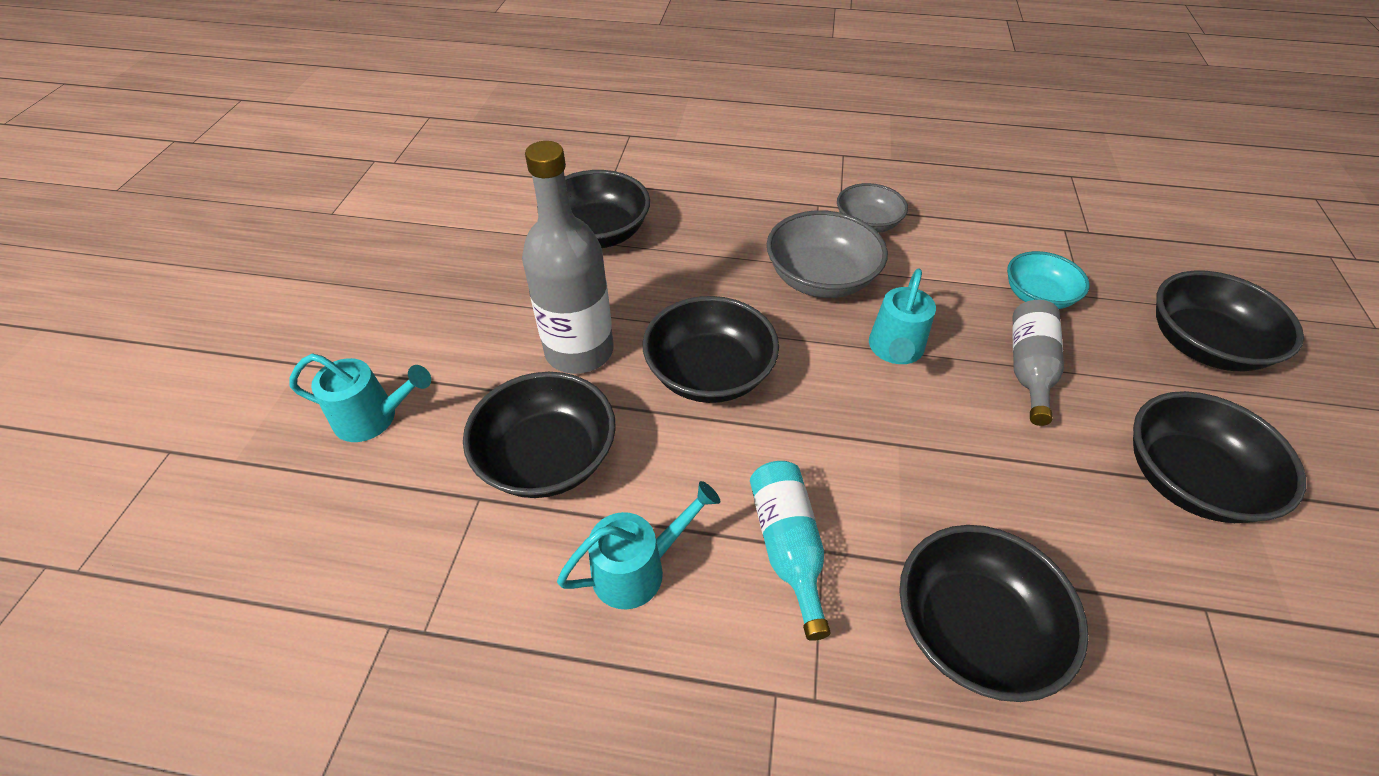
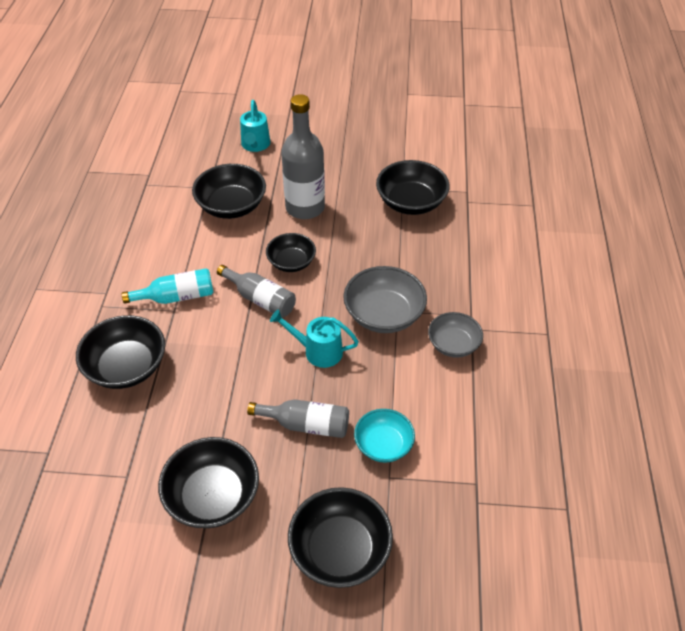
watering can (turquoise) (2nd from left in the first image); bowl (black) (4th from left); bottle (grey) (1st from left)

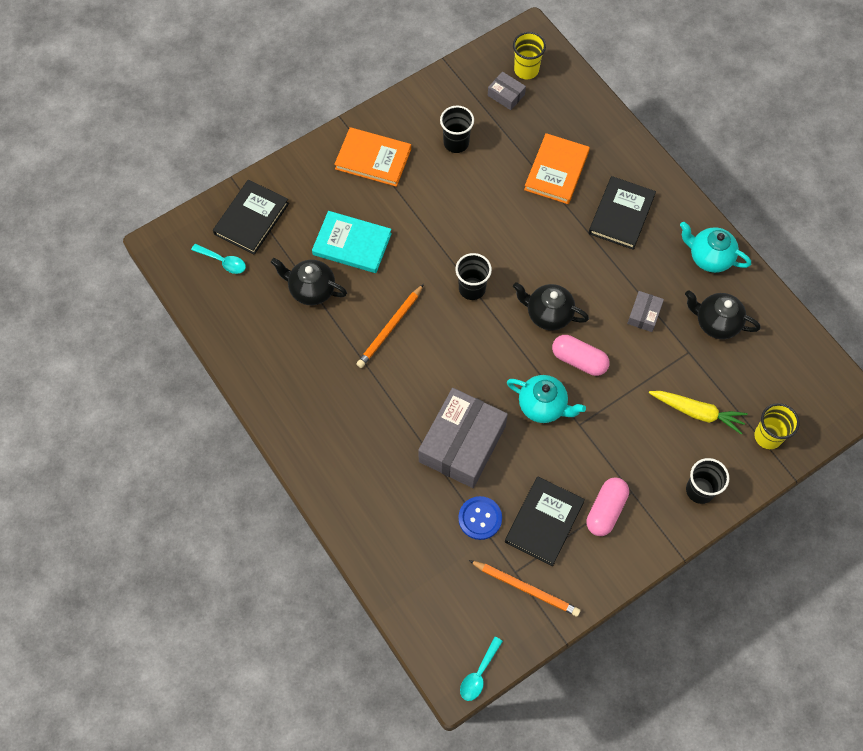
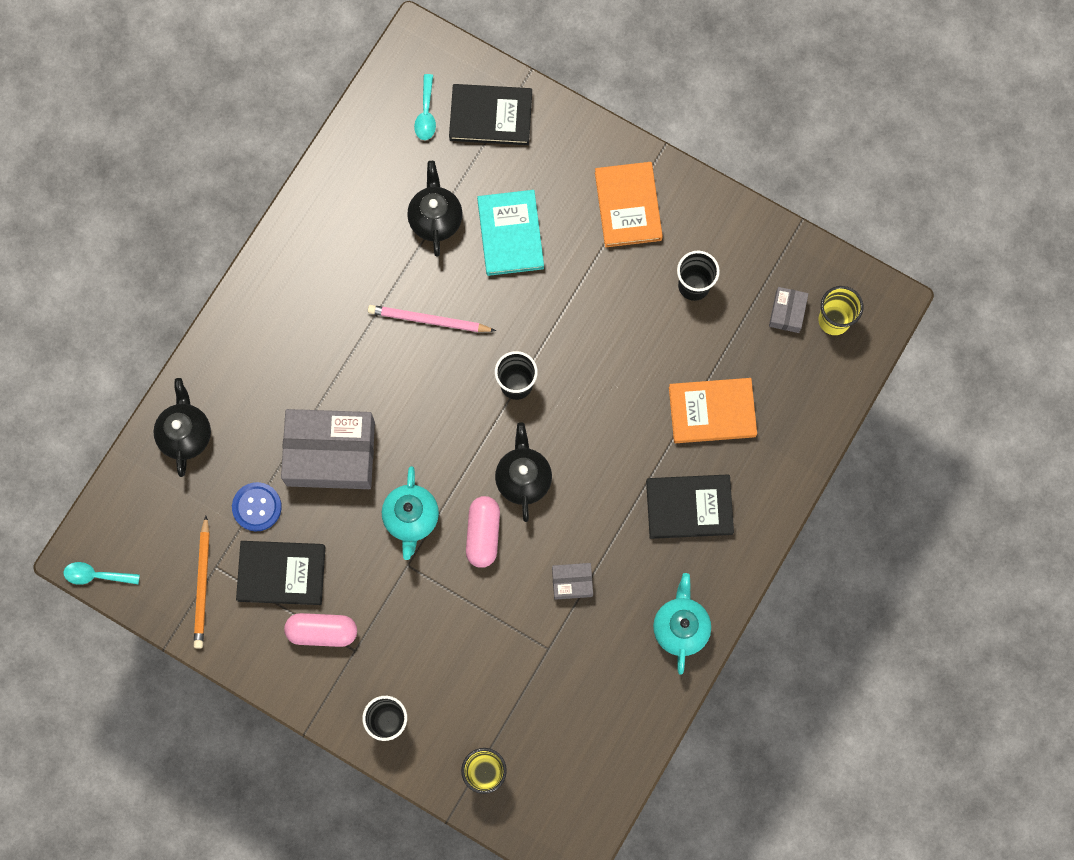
pencil (pink); carrot (yellow); teapot (black) (1st from left)

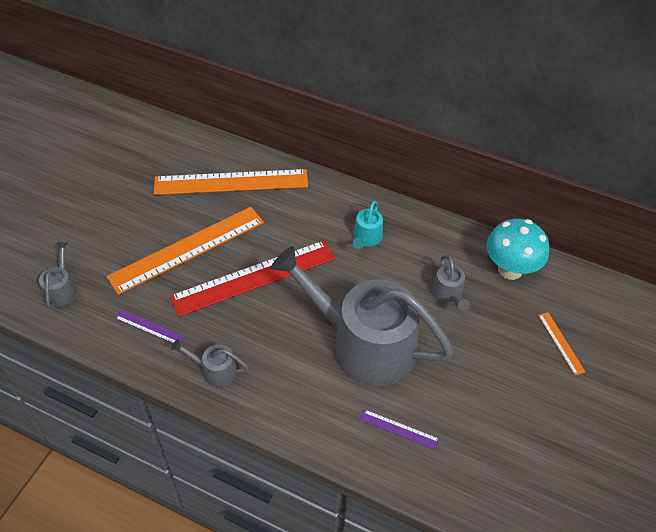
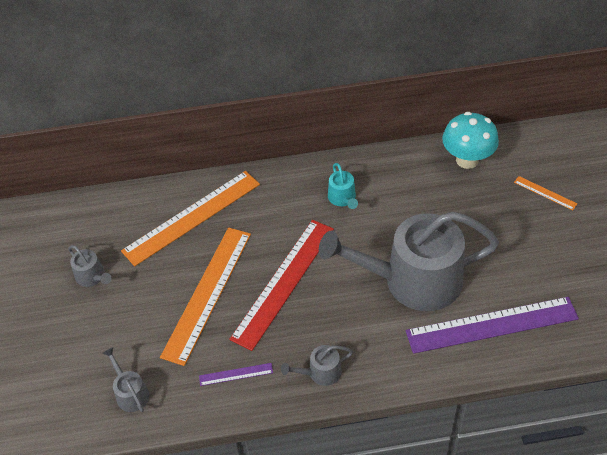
ruler (purple) (2nd from left); watering can (grey) (1st from left)

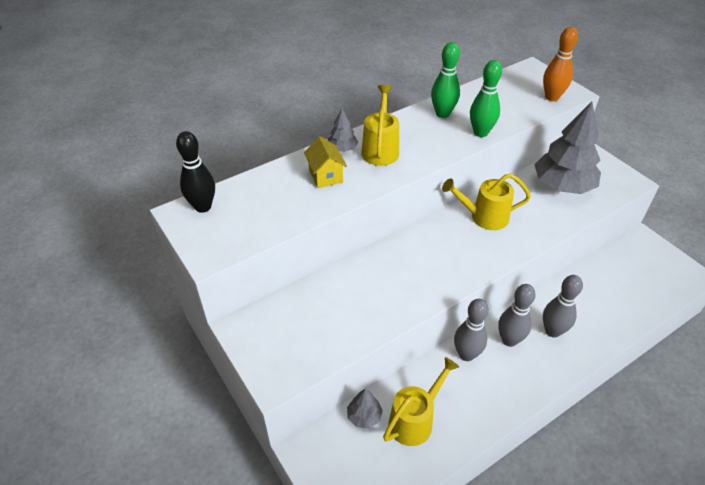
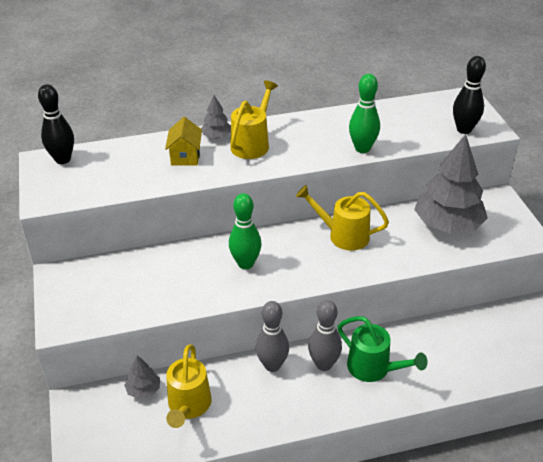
watering can (yellow) (1st from left); bowling pin (green) (1st from left); bowling pin (black) (2nd from left); watering can (green)

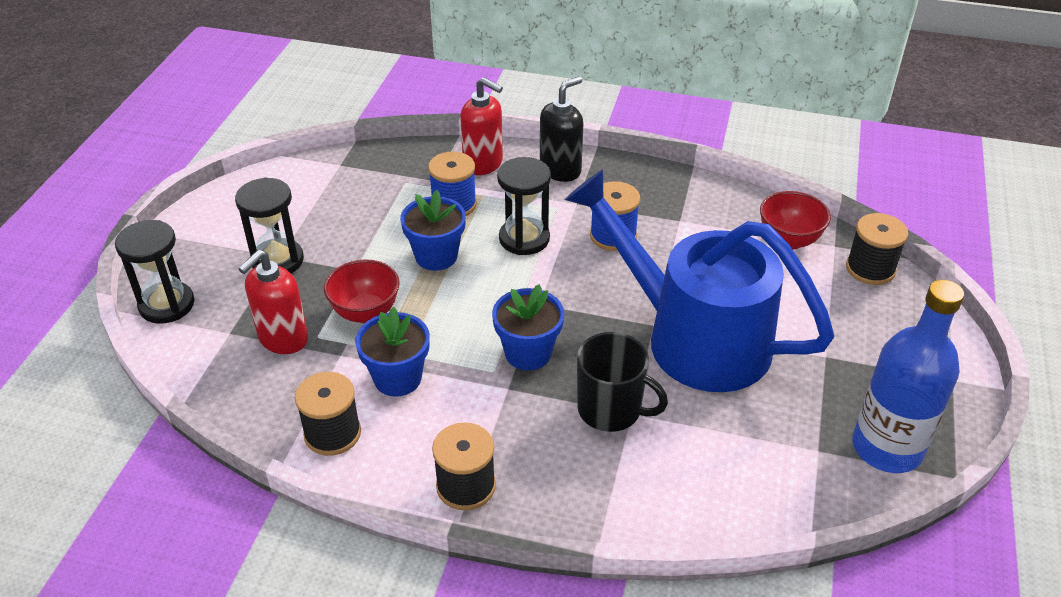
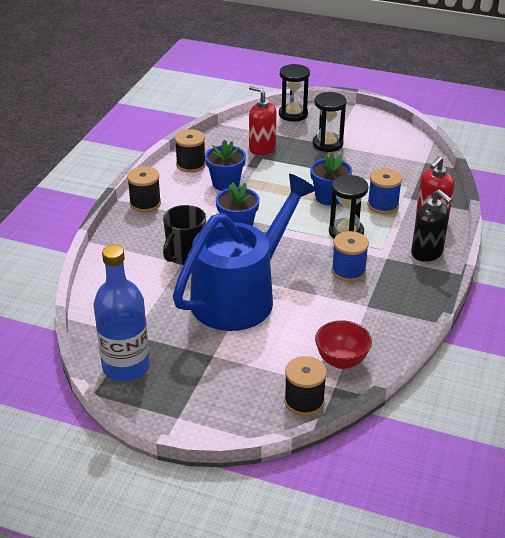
bowl (red) (1st from left in the first image)

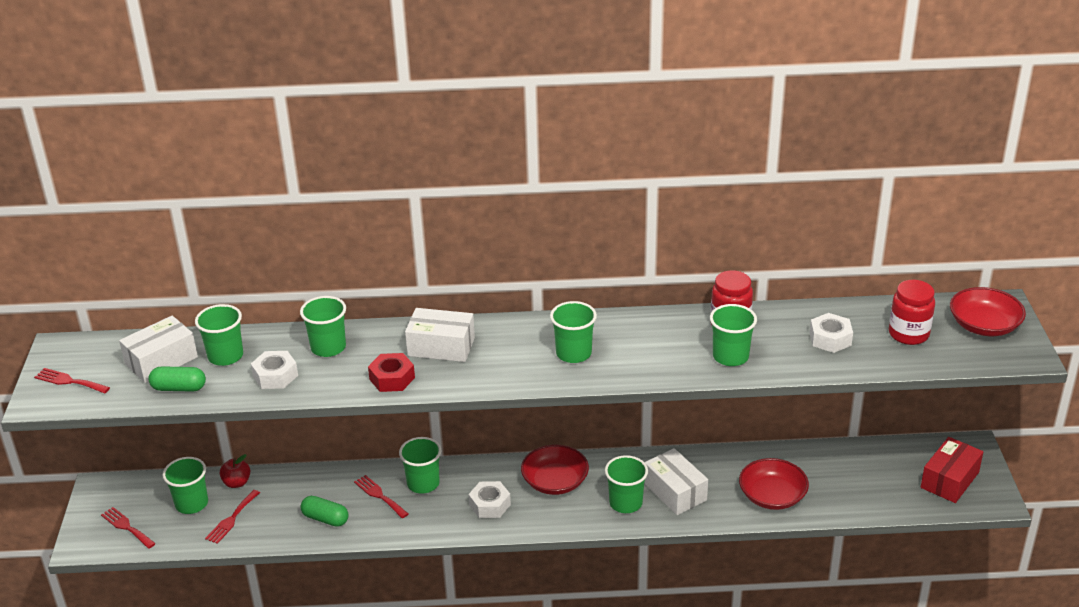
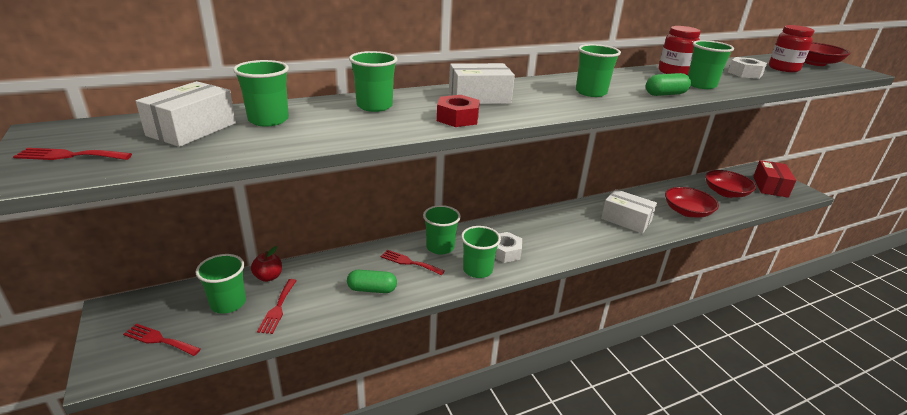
capsule (green) (2nd from left); nut (white) (1st from left in the first image); bowl (red) (2nd from left); cup (green) (5th from left)

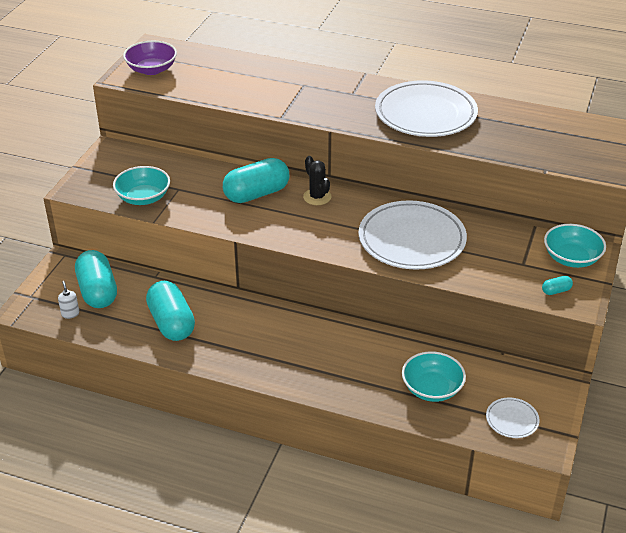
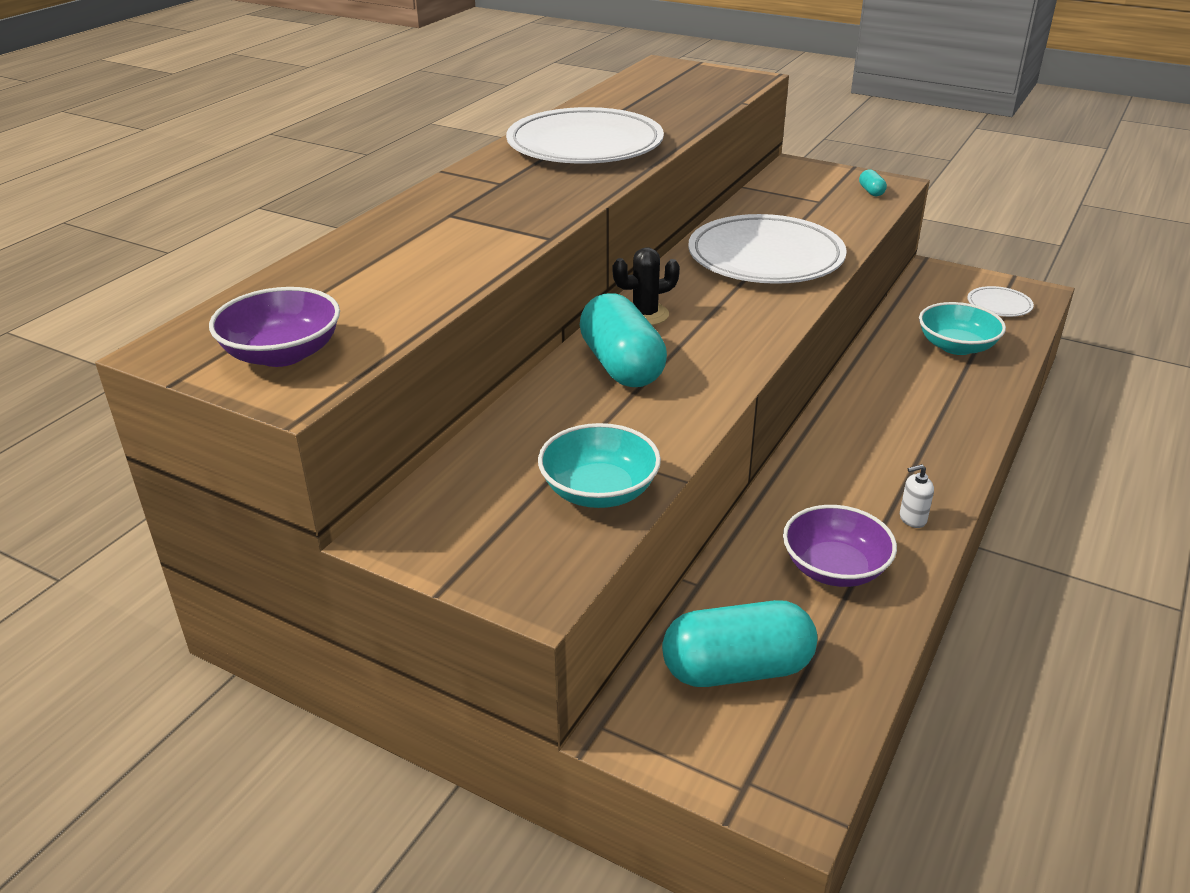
soap dispenser (white); bowl (purple) (2nd from left); bowl (turquoise) (3rd from left in the first image)

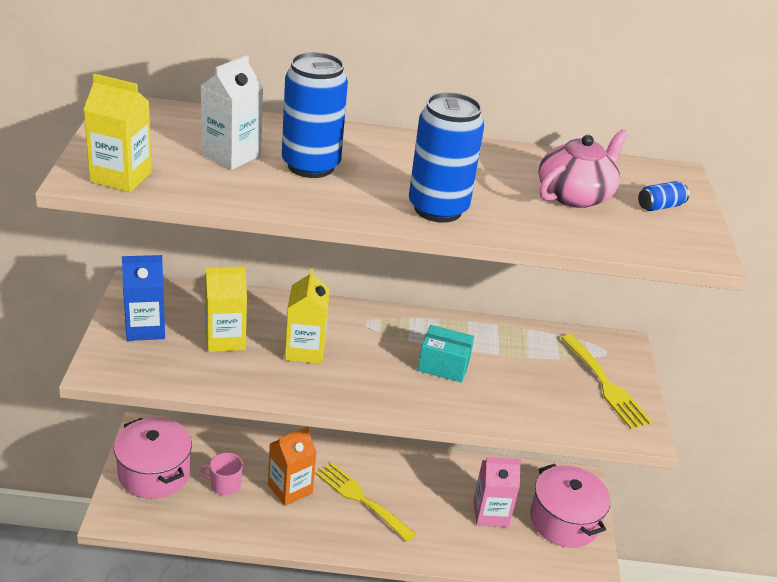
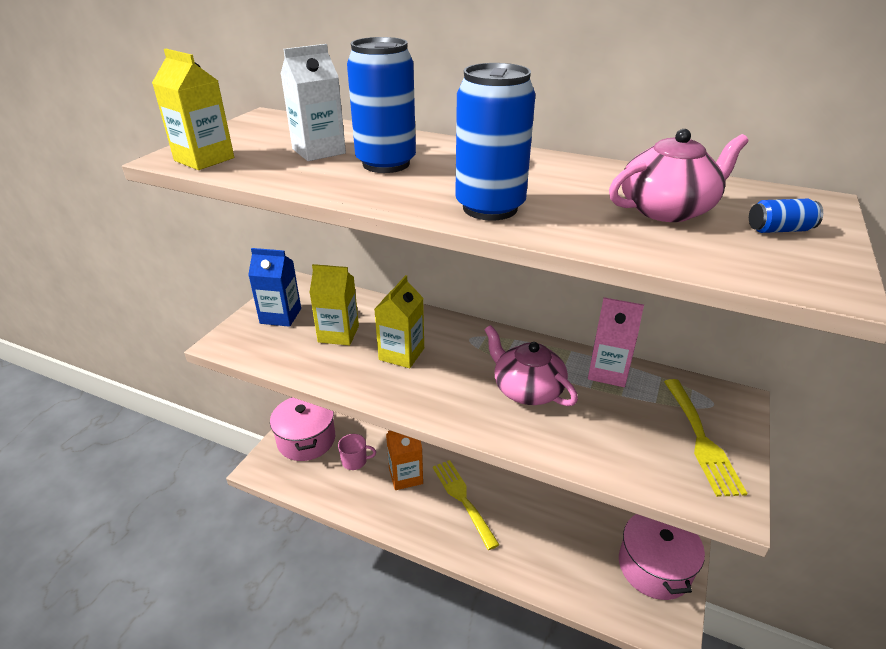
mug (pink); teapot (pink) (1st from left); carton (pink)

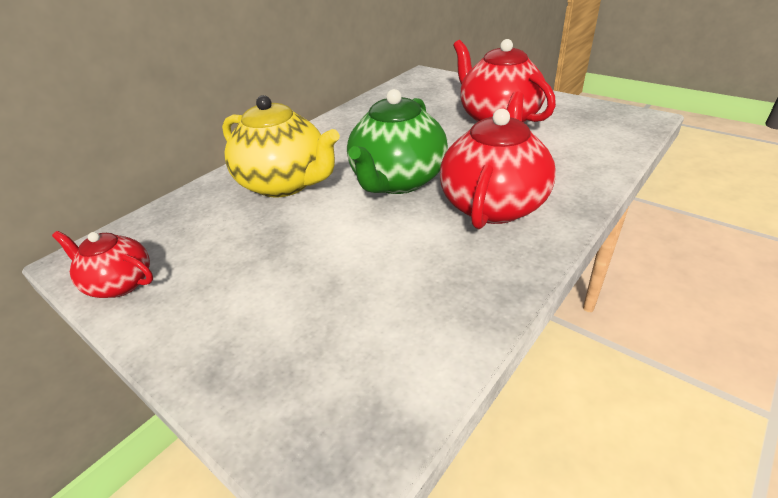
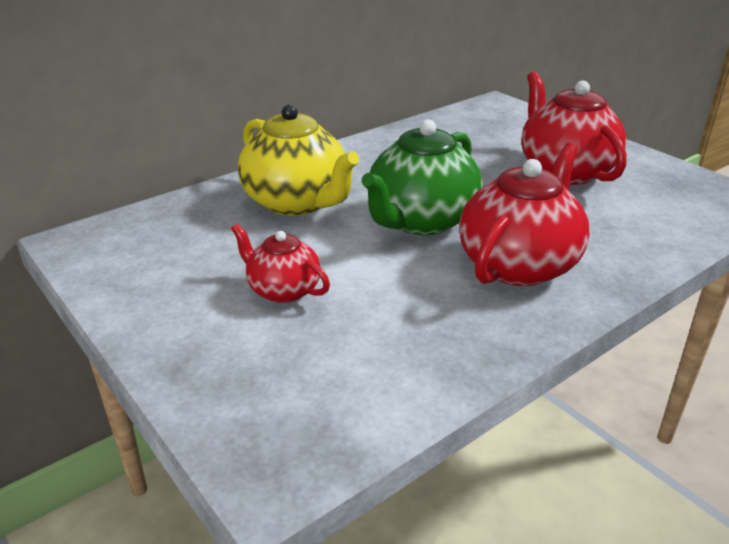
teapot (red) (1st from left)

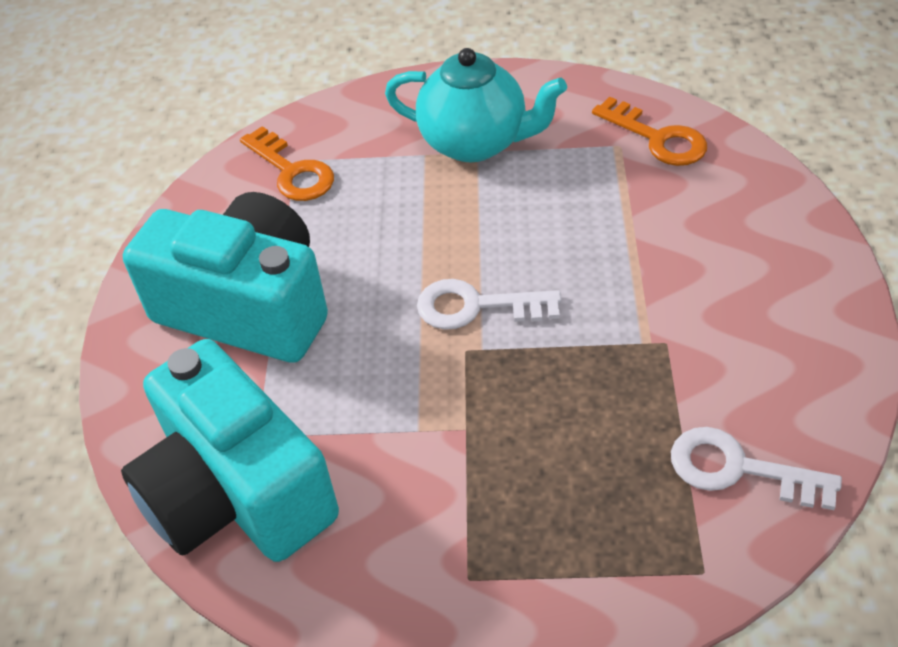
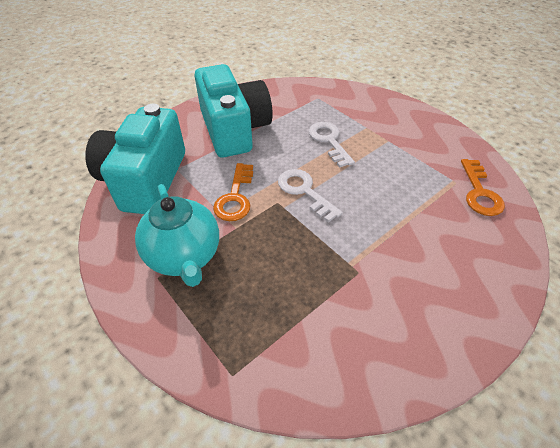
key (orange) (1st from left); teapot (turquoise); key (white) (2nd from left)

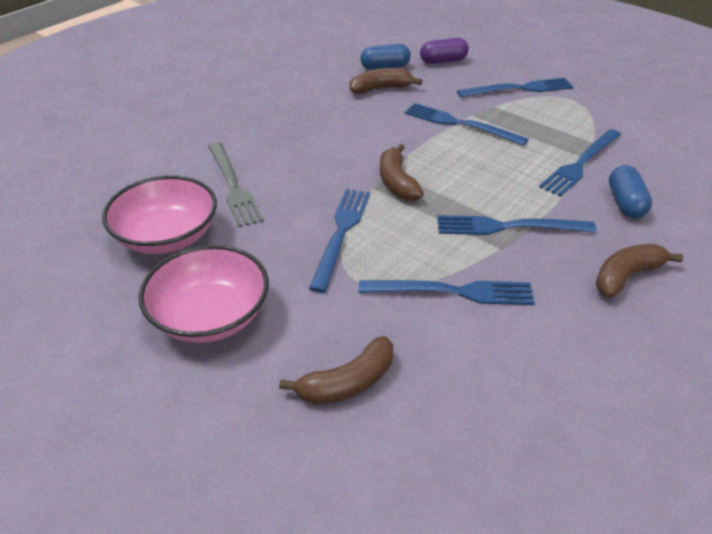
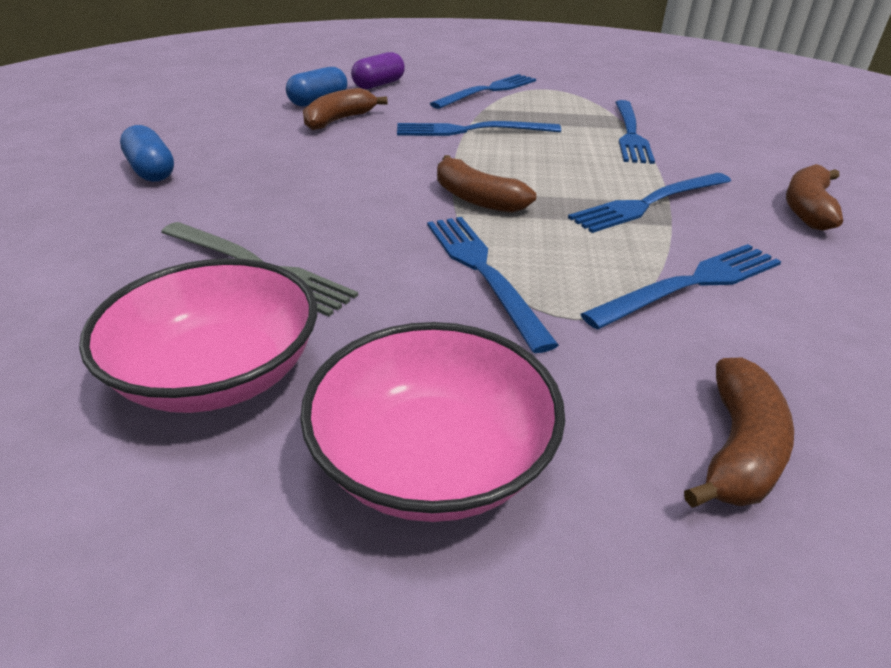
capsule (blue) (1st from left)

